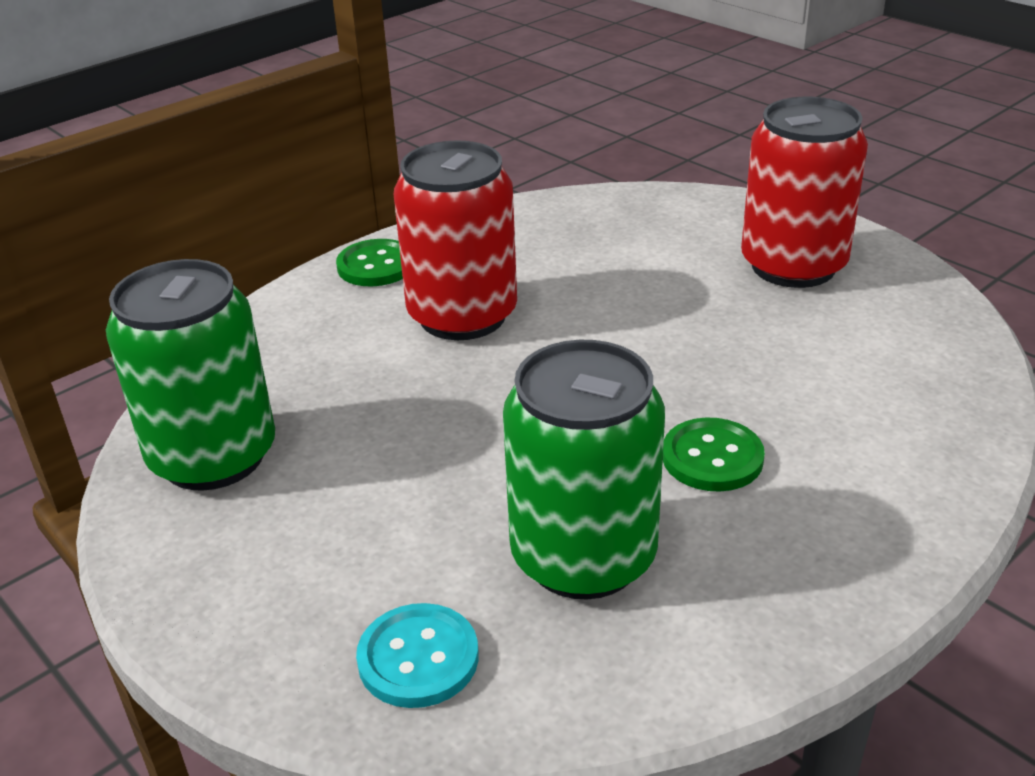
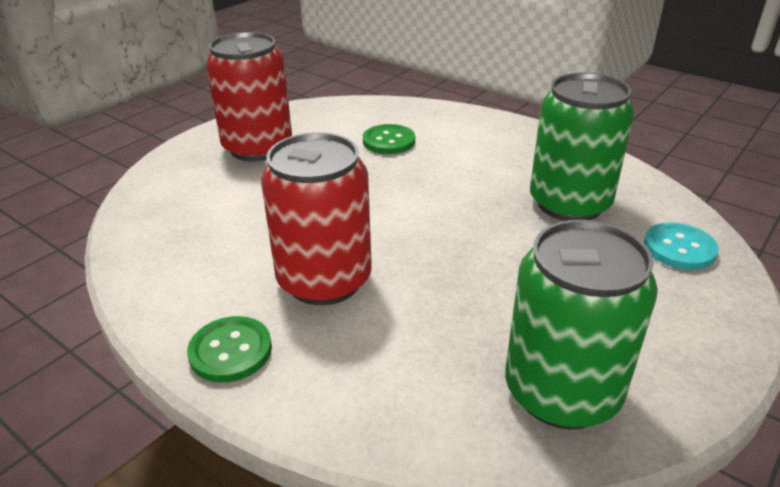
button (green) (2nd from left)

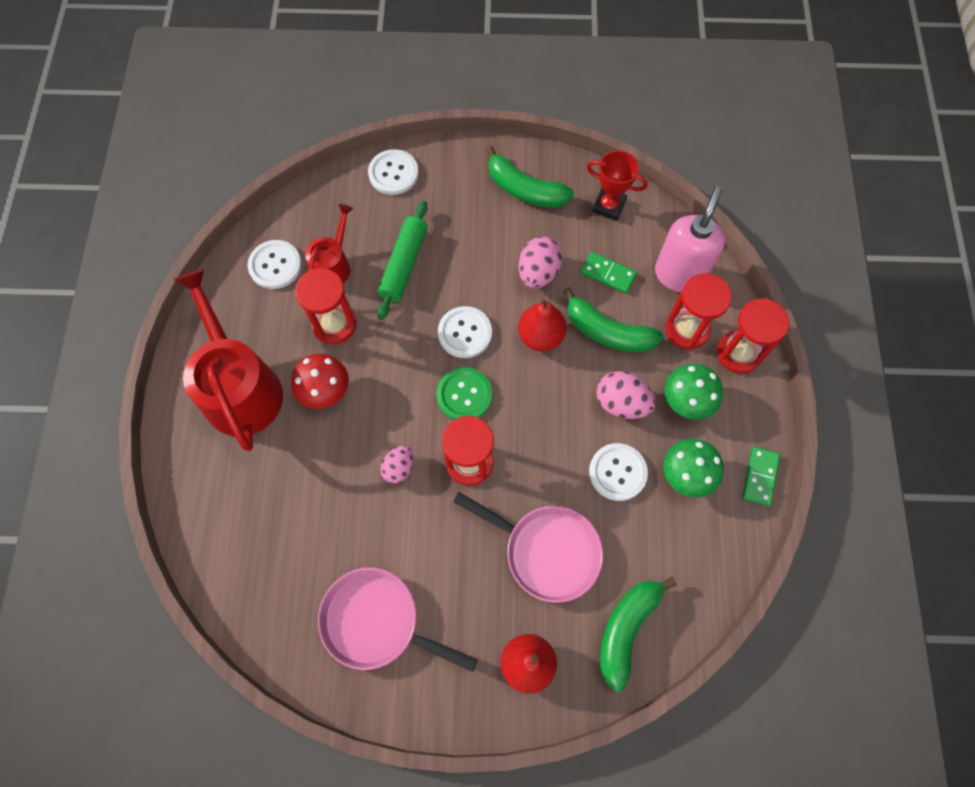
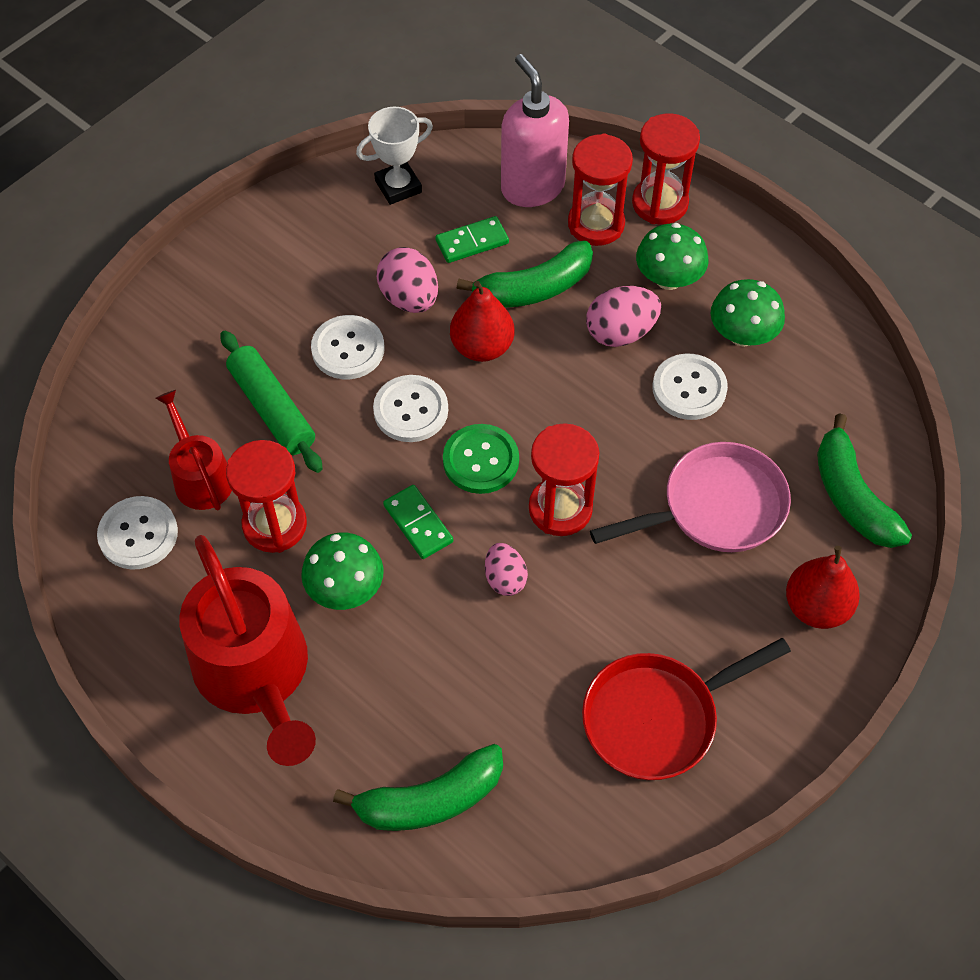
watering can (red) (2nd from left); mushroom (green) (1st from left); pan (red); button (white) (2nd from left); banana (green) (1st from left); trophy (white); domino (green) (1st from left)

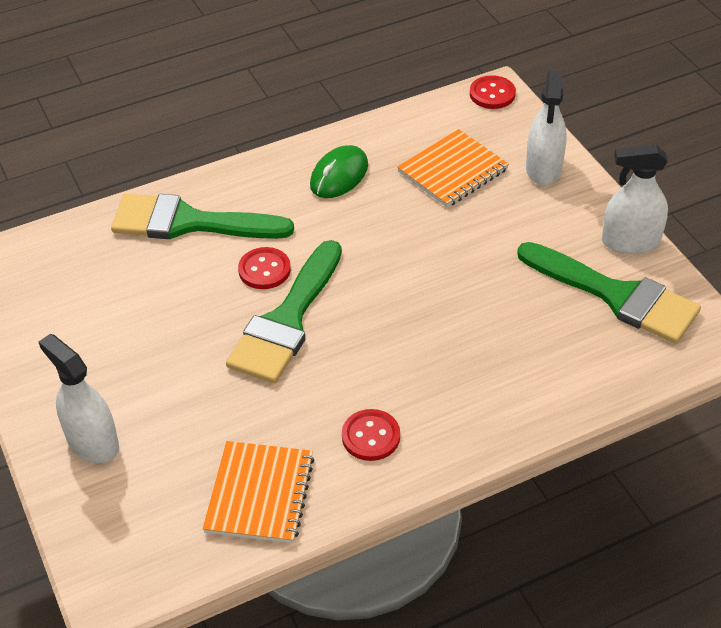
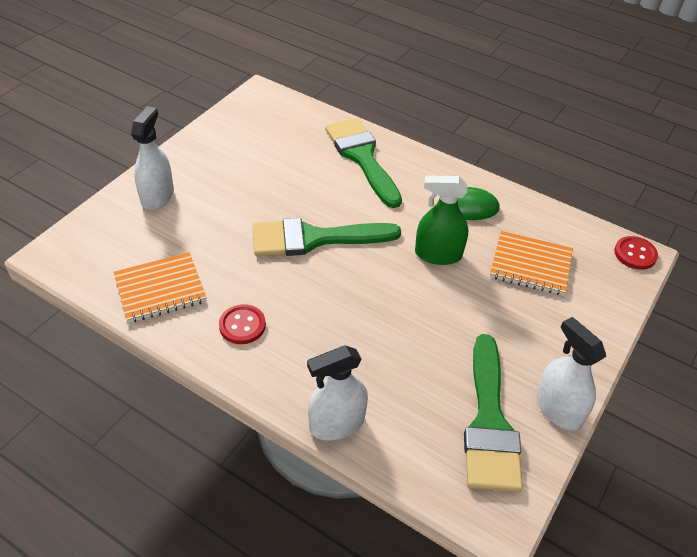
button (red) (1st from left in the first image); spray bottle (white) (2nd from left); spray bottle (green)

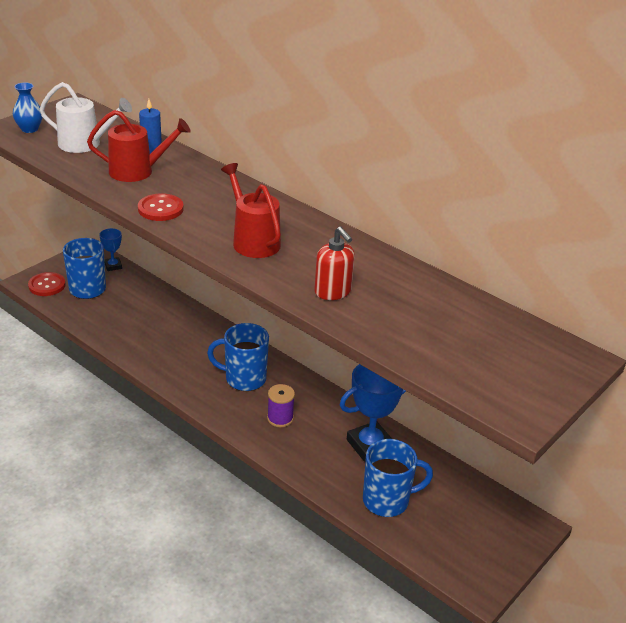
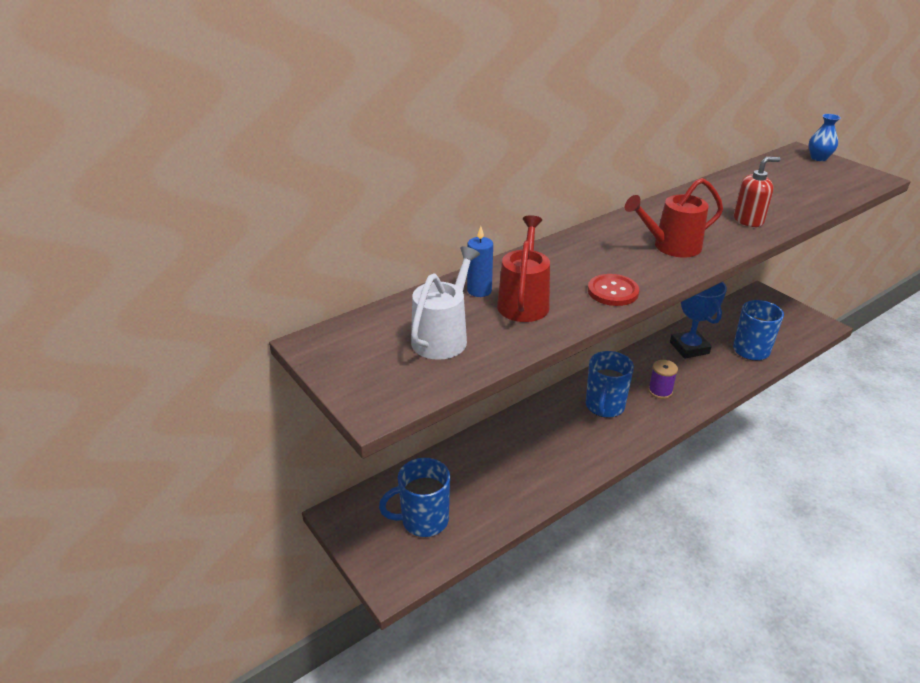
vase (blue); button (red) (1st from left in the first image); trophy (blue) (1st from left in the first image)

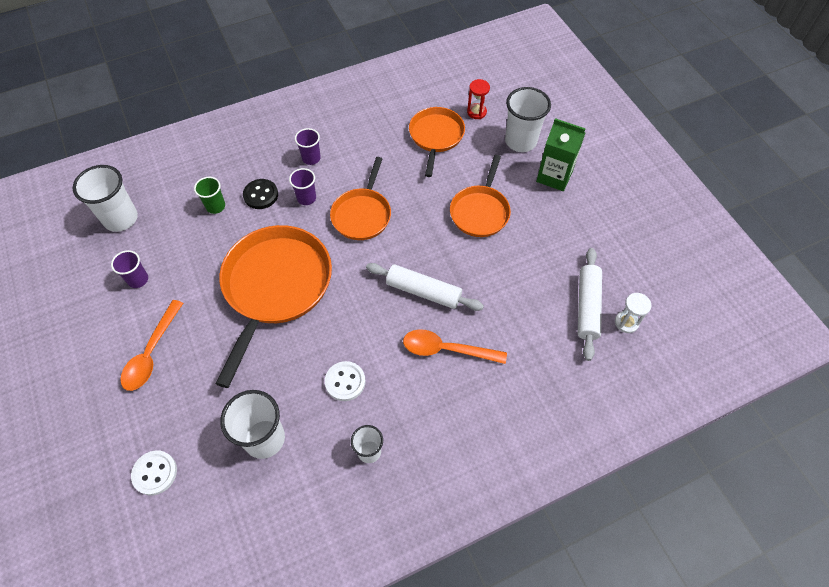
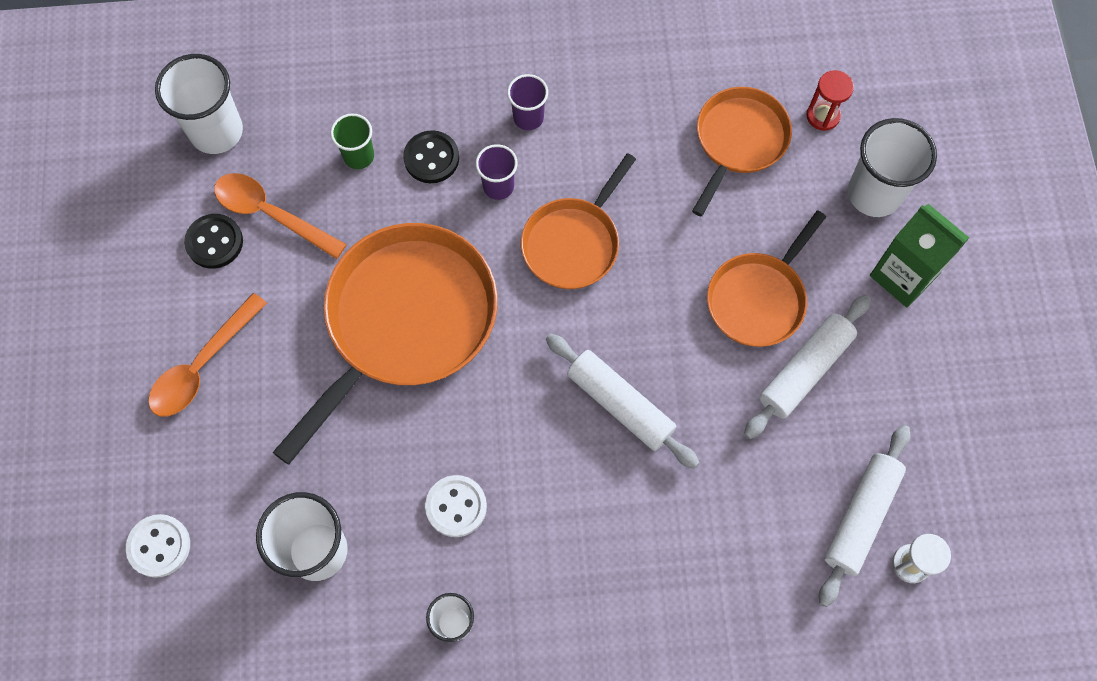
button (black) (1st from left); spoon (orange) (2nd from left); rolling pin (white) (2nd from left)

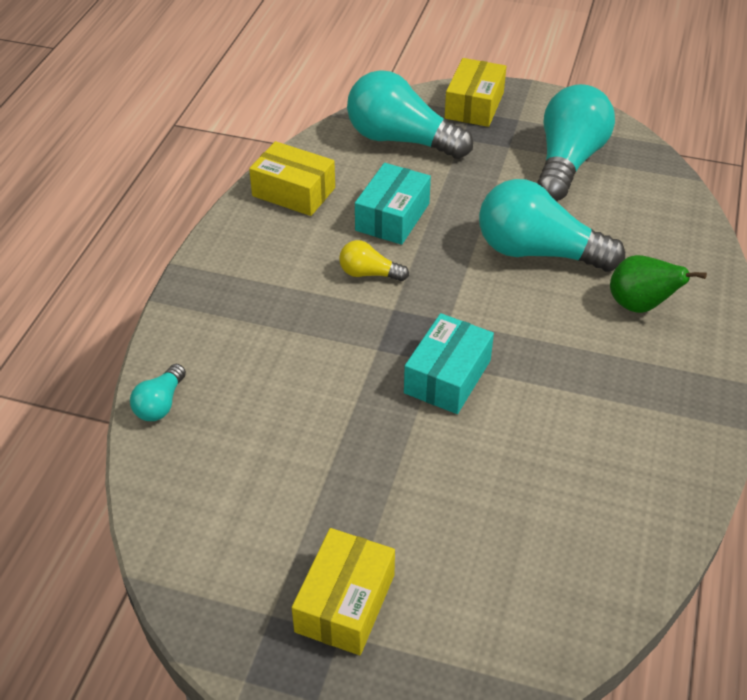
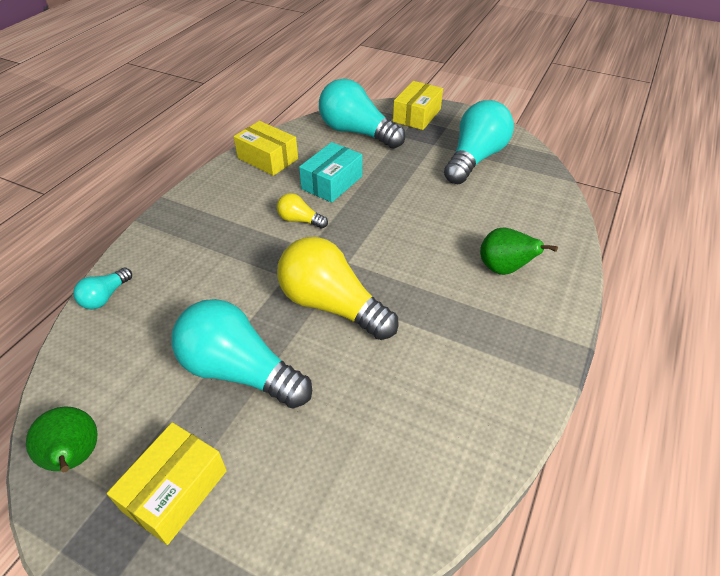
light bulb (yellow) (2nd from left); light bulb (turquoise) (2nd from left); pear (green) (1st from left)

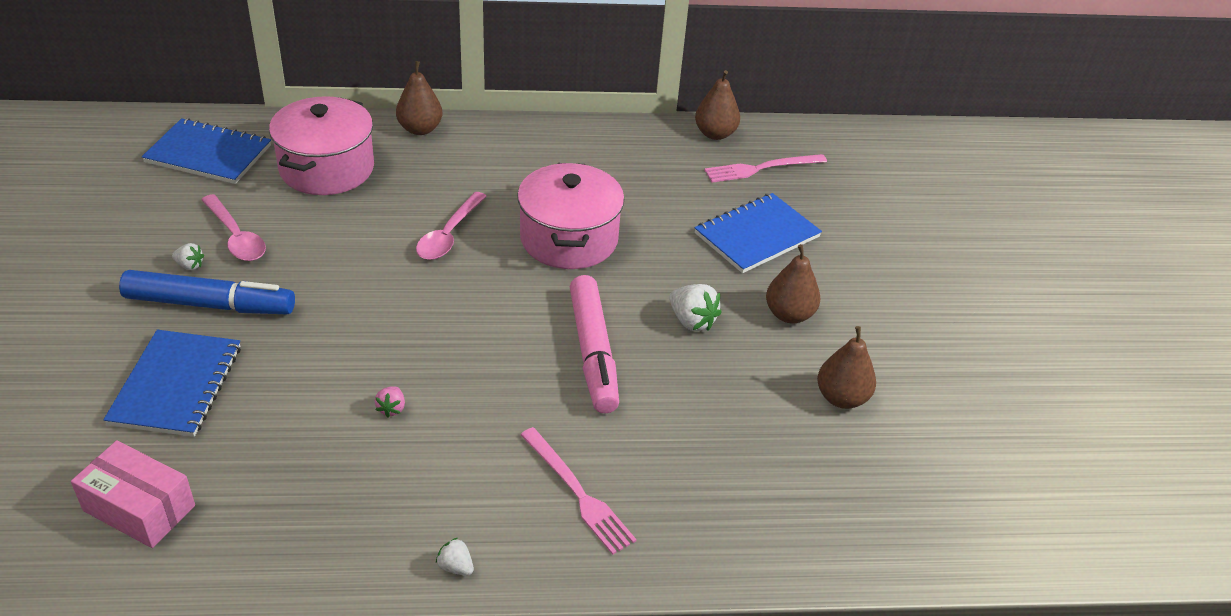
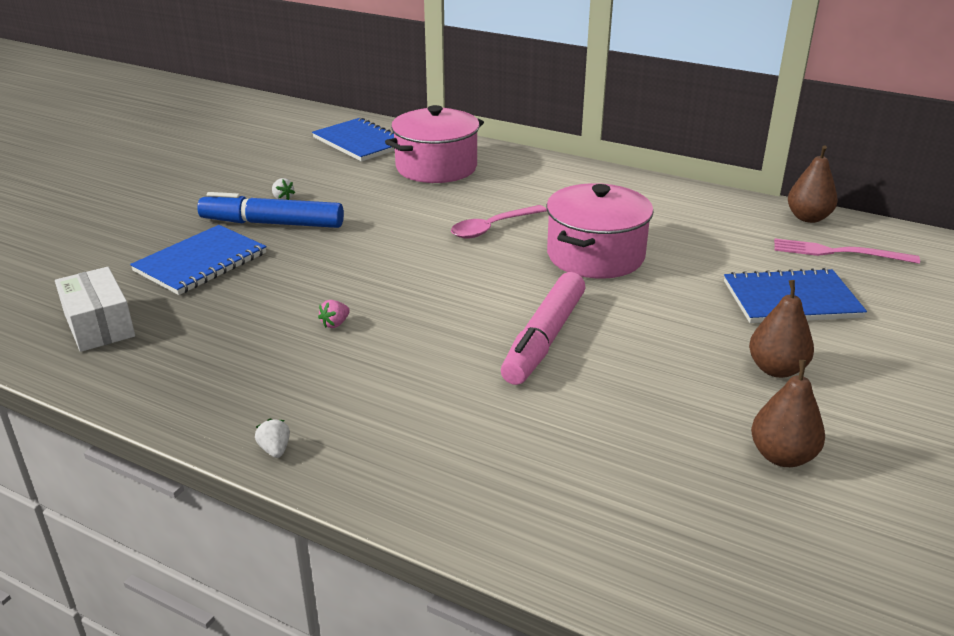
box (white); marker (blue); spoon (pink) (1st from left in the first image); pear (brown) (1st from left in the first image); fork (pink) (1st from left in the first image); strawberry (white) (3rd from left in the first image)

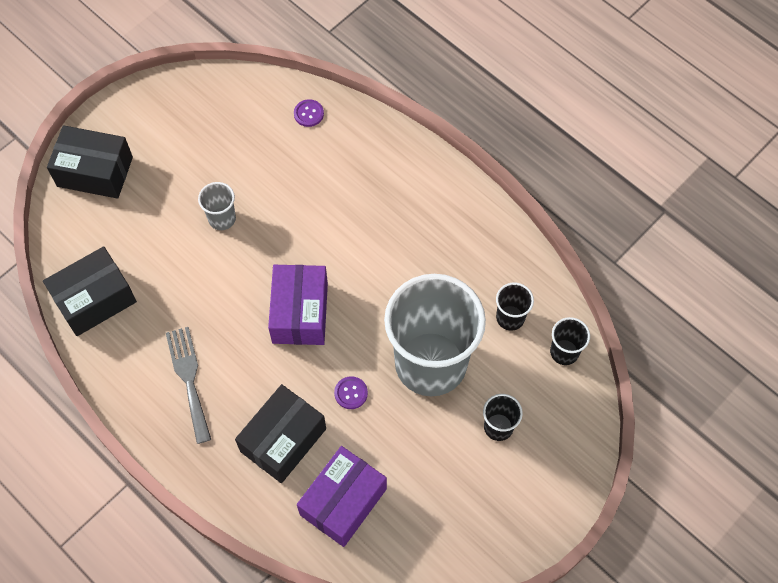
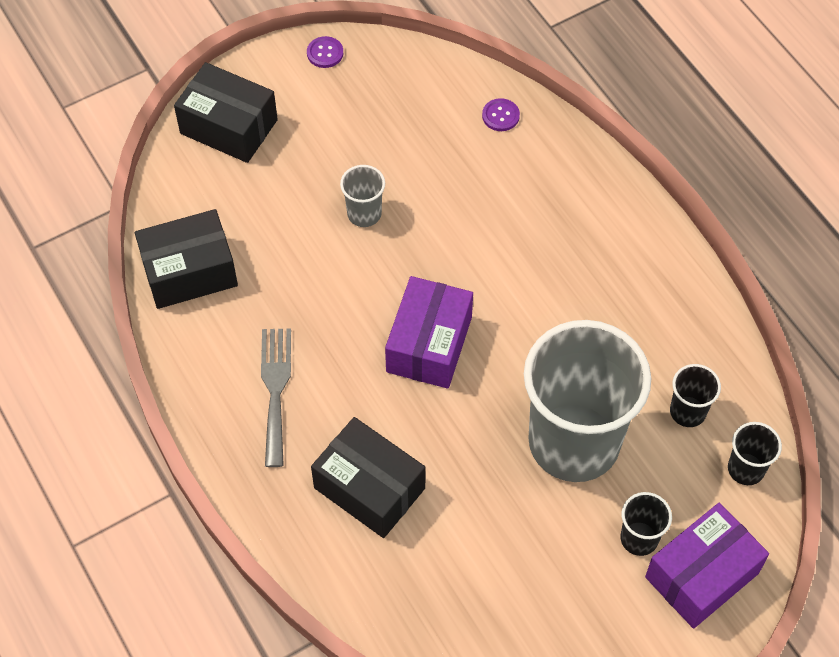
box (black) (3rd from left); box (purple) (2nd from left); button (purple) (1st from left)

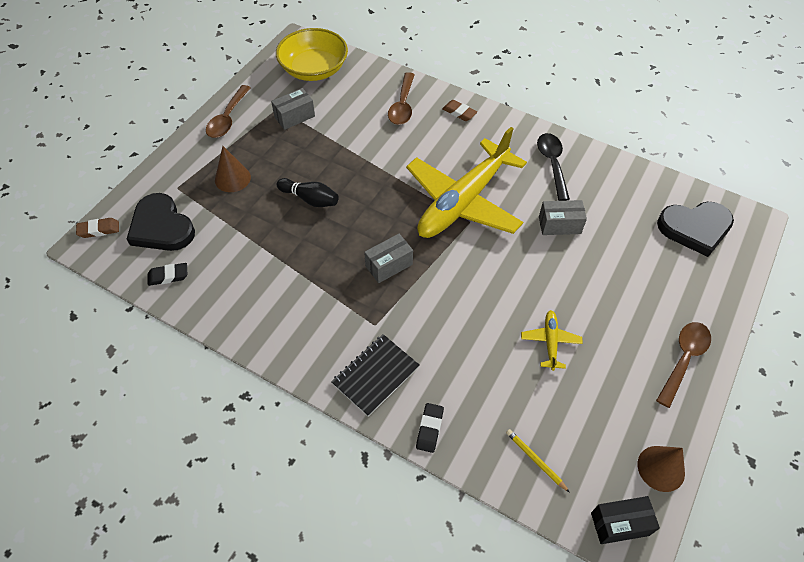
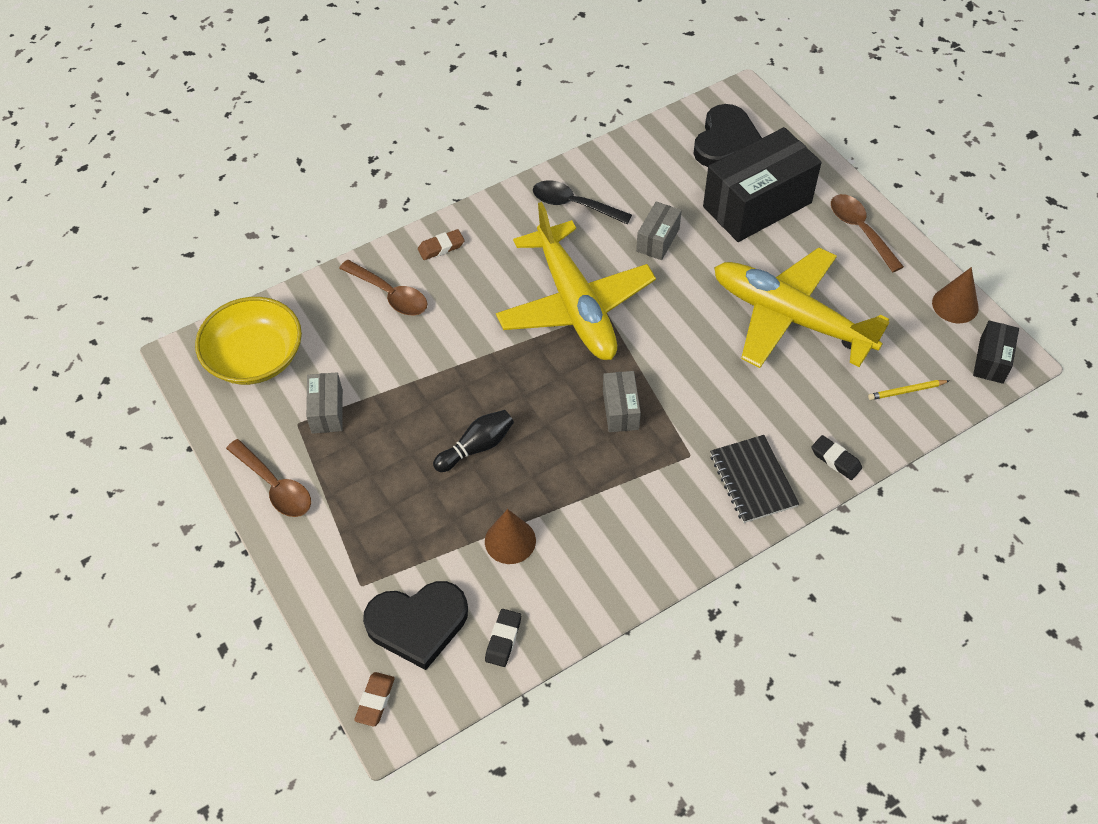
cone (brown) (1st from left); plane (yellow) (2nd from left); box (black) (1st from left)

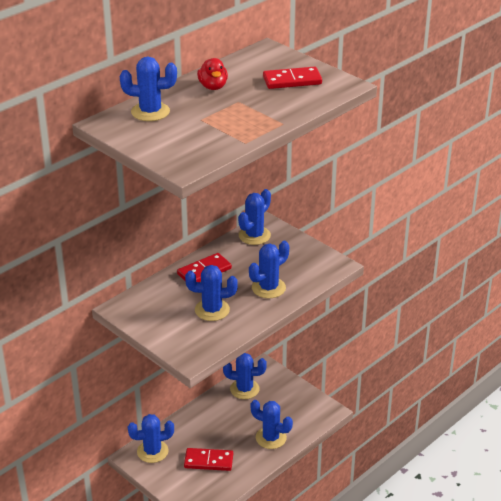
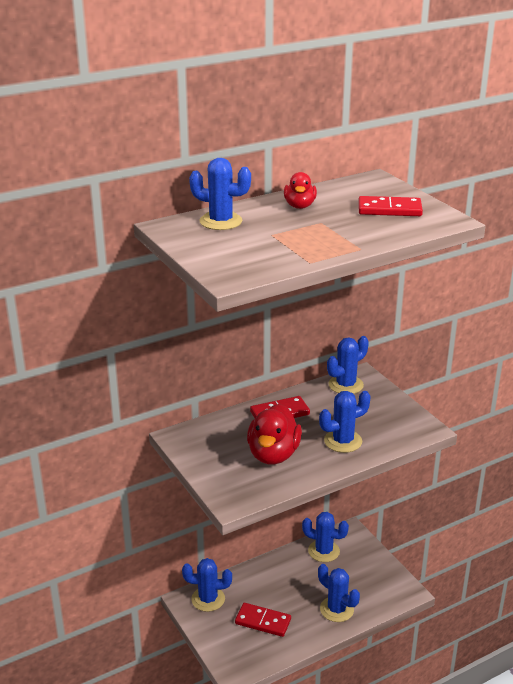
duck (red) (1st from left)

